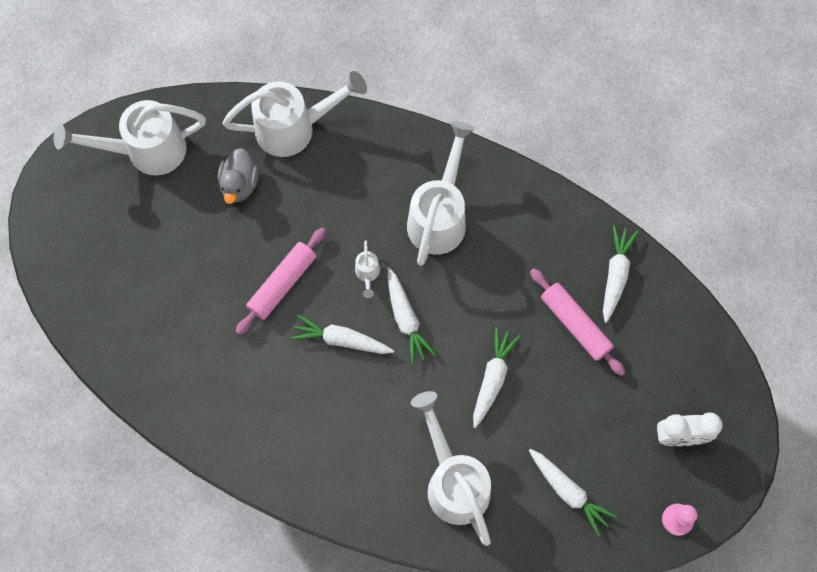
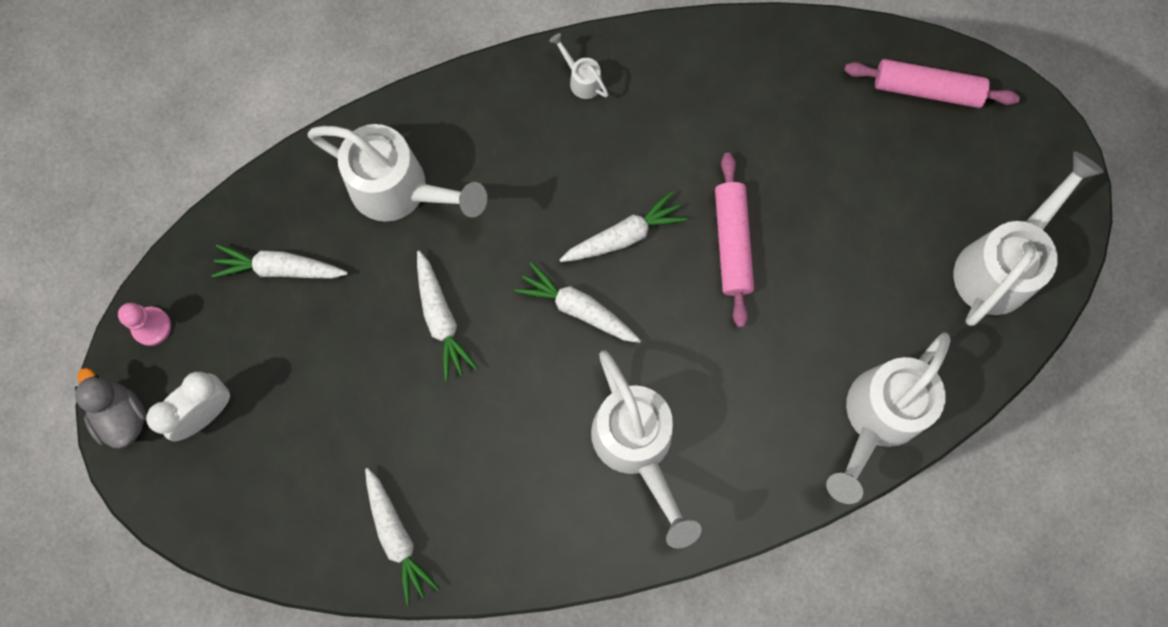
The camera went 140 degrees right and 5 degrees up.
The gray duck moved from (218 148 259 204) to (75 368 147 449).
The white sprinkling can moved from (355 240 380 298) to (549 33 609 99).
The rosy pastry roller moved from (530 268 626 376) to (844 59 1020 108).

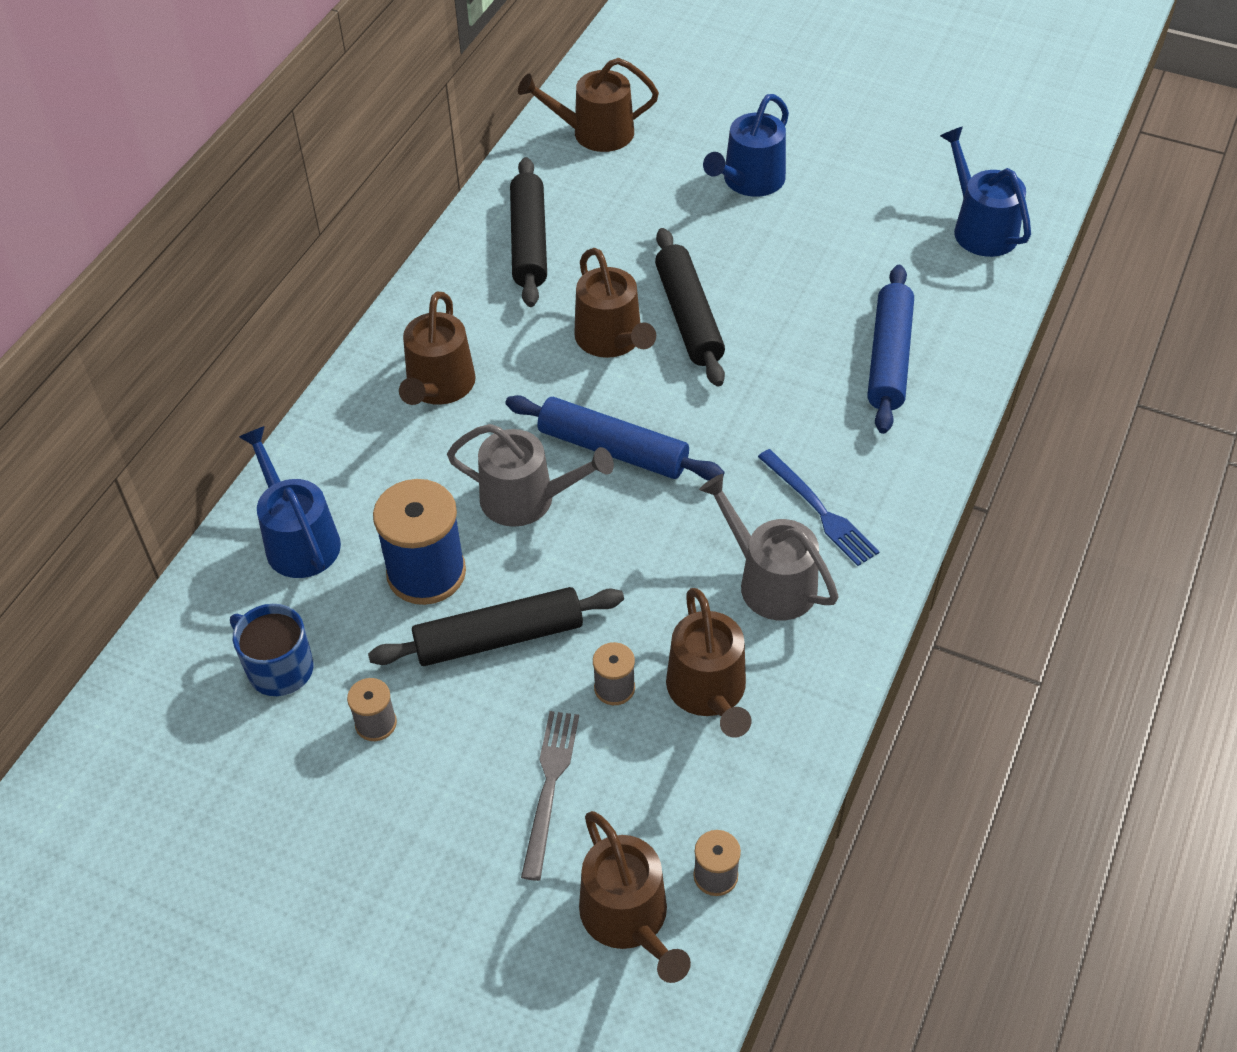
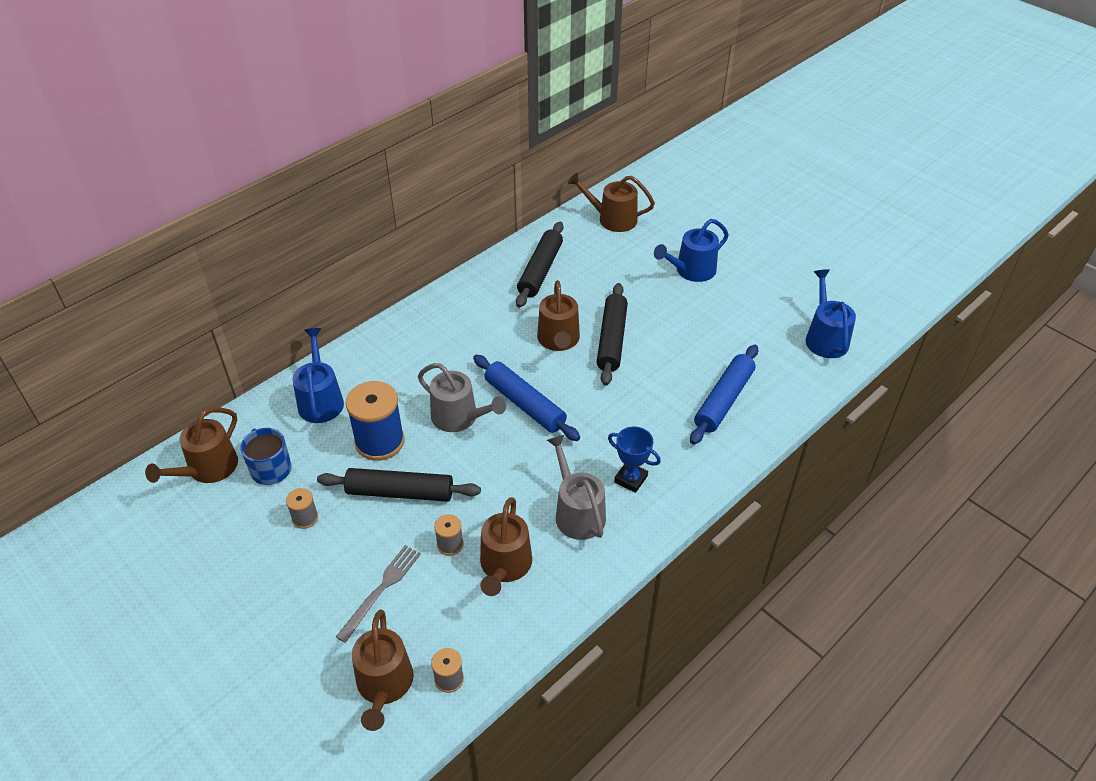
The camera went 20 degrees right and 5 degrees down.
The russet sprinkling can moved from (399 291 476 405) to (145 407 238 483).
The royal blue dinner fork at (758 449 879 566) was replaced by the royal blue prize cup at (608 427 661 493).

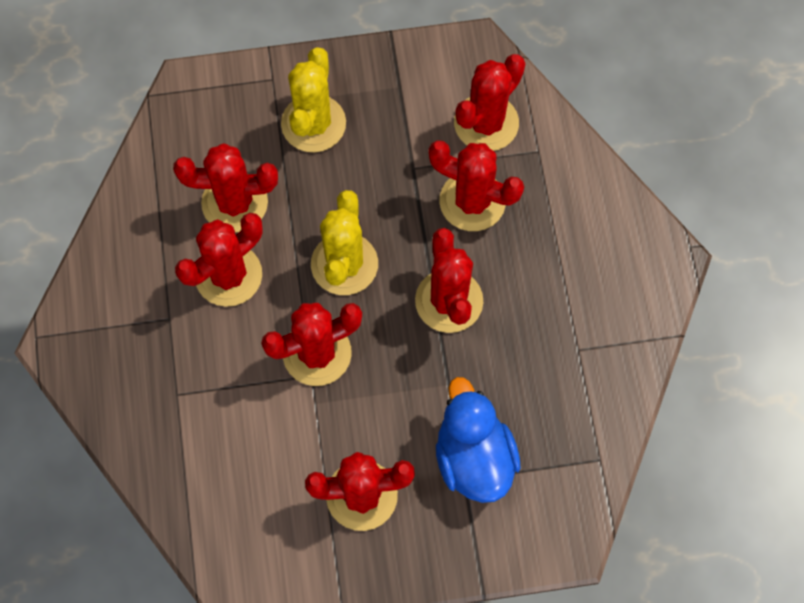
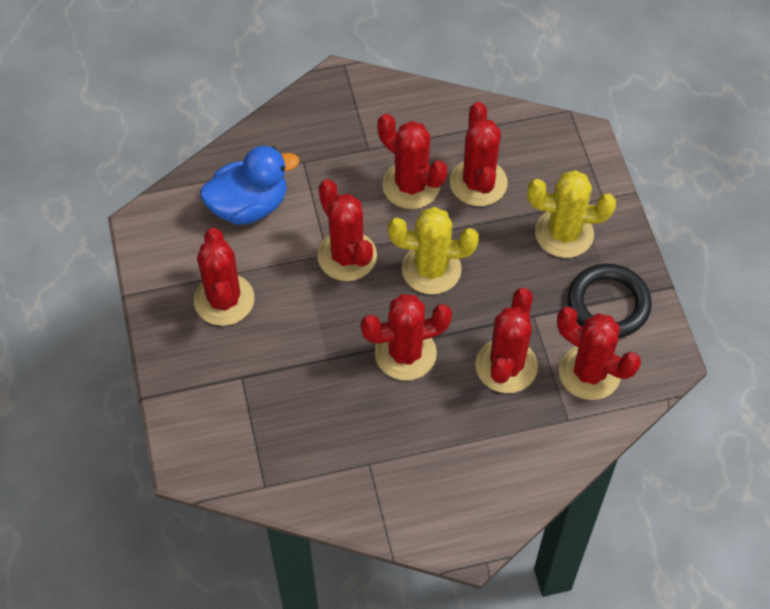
The camera went 85 degrees right and 10 degrees down.
The royal blue duck moved from (436 377 521 503) to (200 146 299 225).
The ebony ring at (568 264 652 338) appeared.

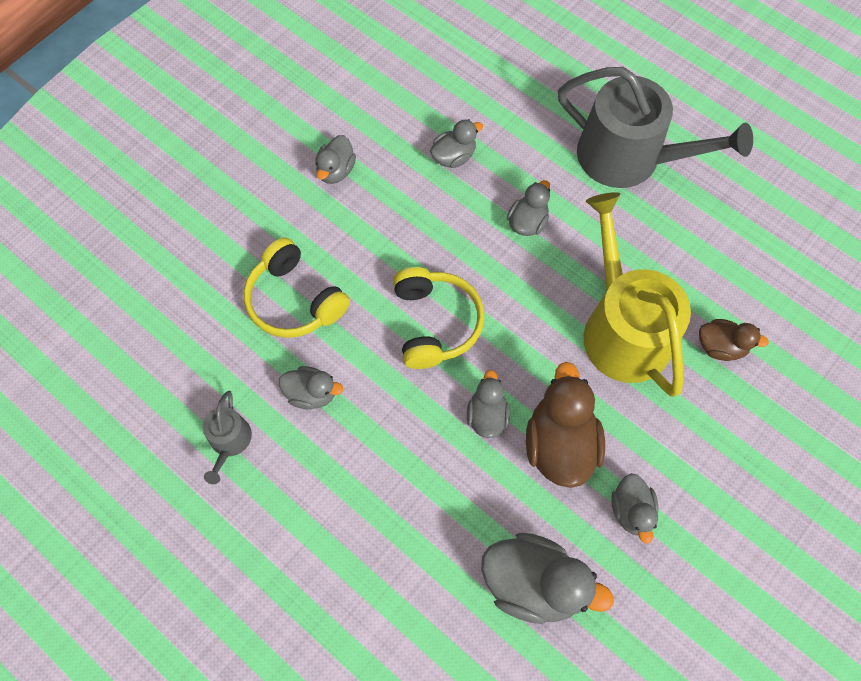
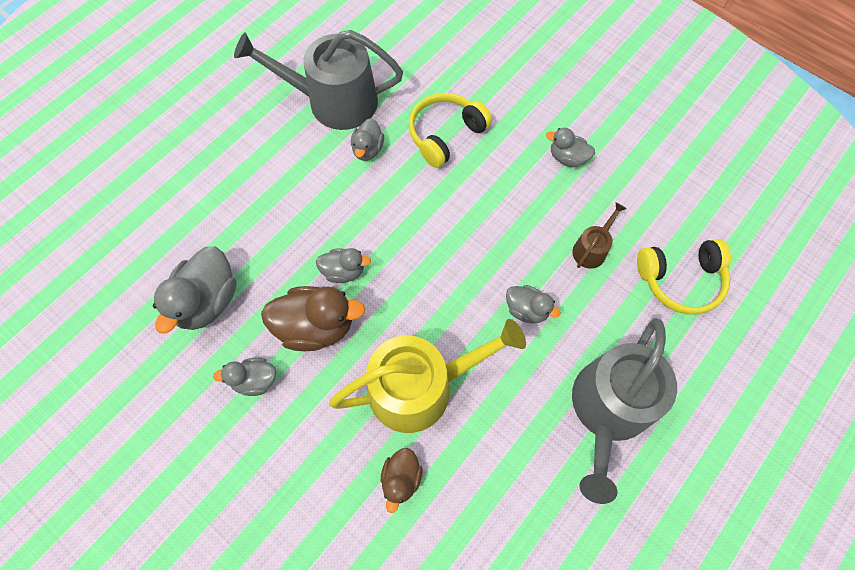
The camera went 90 degrees right and 0 degrees up.
The gray sprinkling can at (203 391 252 484) changed to 2.22 times the size.
The gray duck at (430 119 483 168) was replaced by the russet sprinkling can at (572 202 626 269).
The bright yellow headphones moved from (393 267 484 369) to (637 239 731 315).

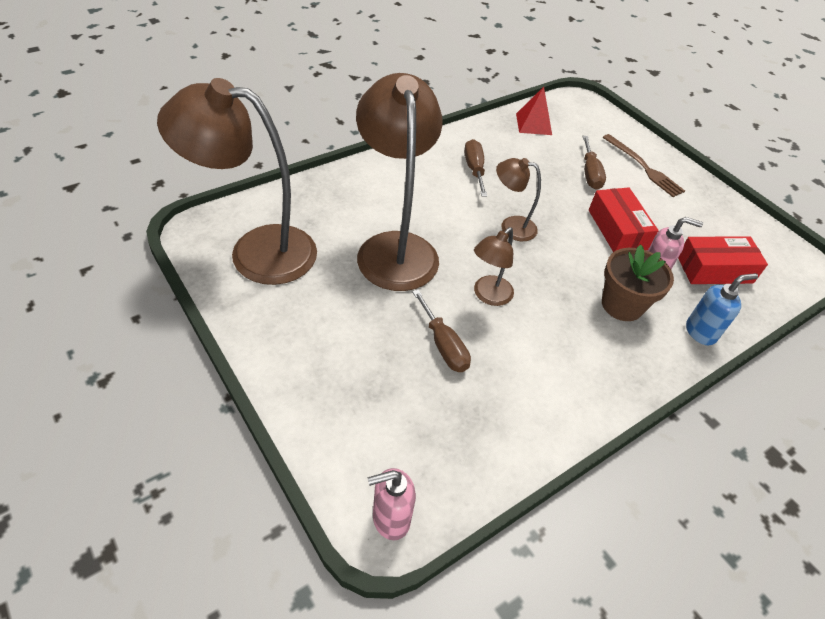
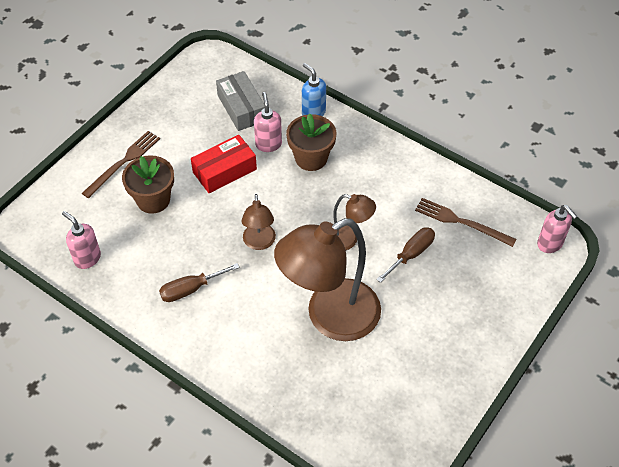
The camera went 105 degrees left and 5 degrees up.
The crimson pyramid at (516 87 552 135) was replaced by the rosy soap pump at (62 211 101 269).
The russet hand screwdriver at (582 136 606 190) was replaced by the russet potted plant at (122 155 174 214).
The crimson box at (678 237 768 284) became the gray box at (216 71 265 131).
The russet dinner fork at (415 198 516 247) appeared.
The russet desk lamp at (157 78 317 285) disappeared.

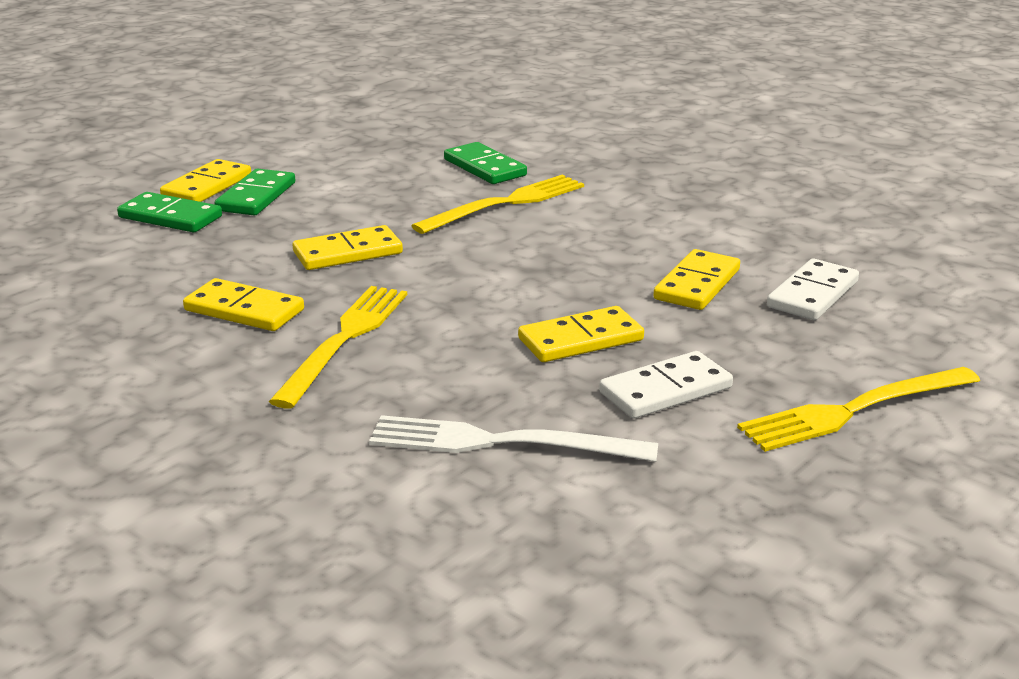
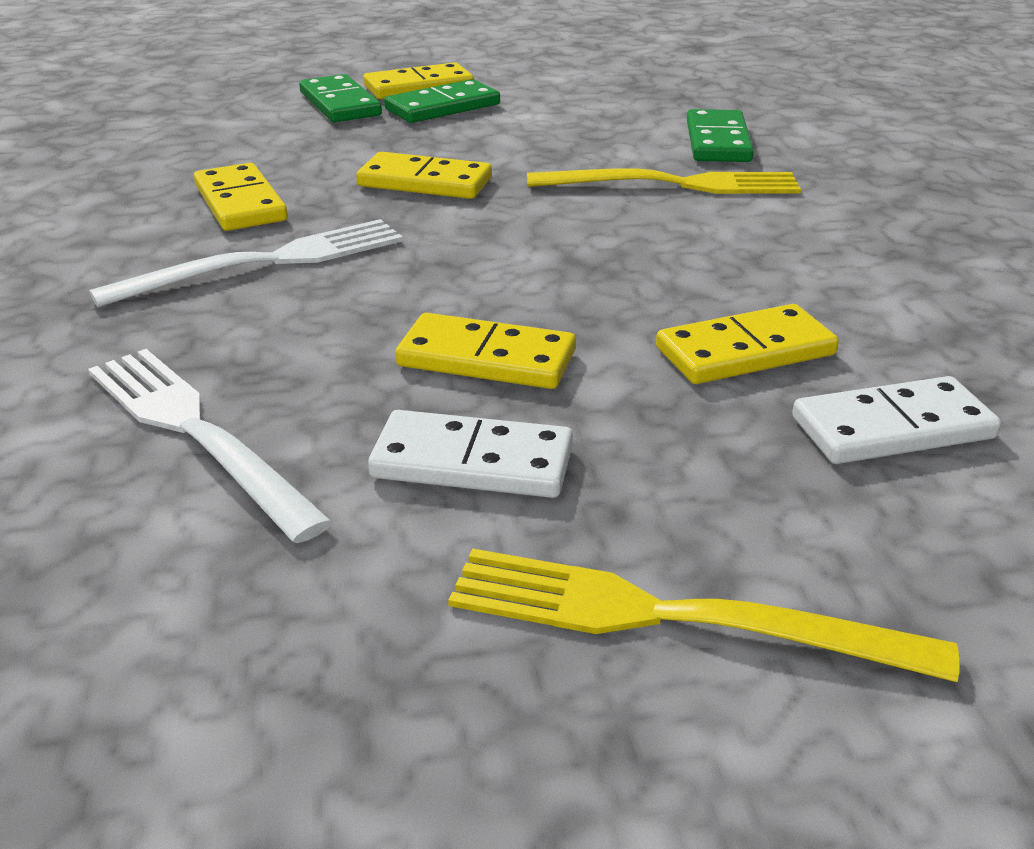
The camera went 40 degrees right and 5 degrees up.
The bright yellow dinner fork at (269 286 407 409) became the white dinner fork at (89 219 403 308).

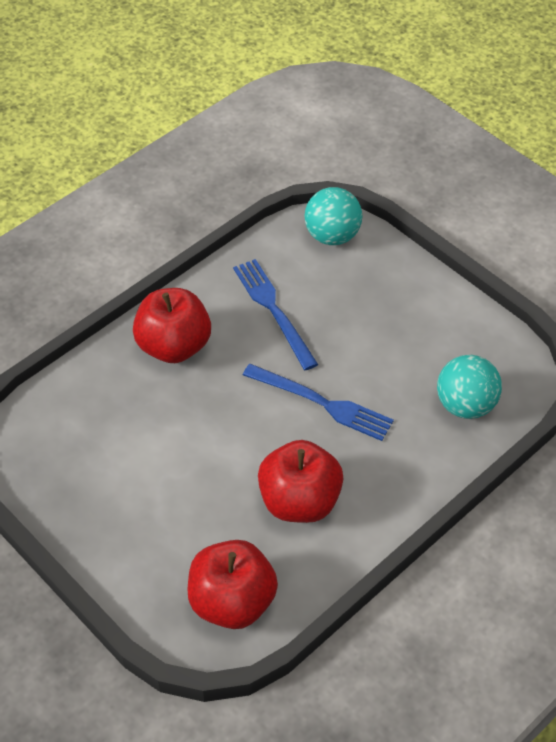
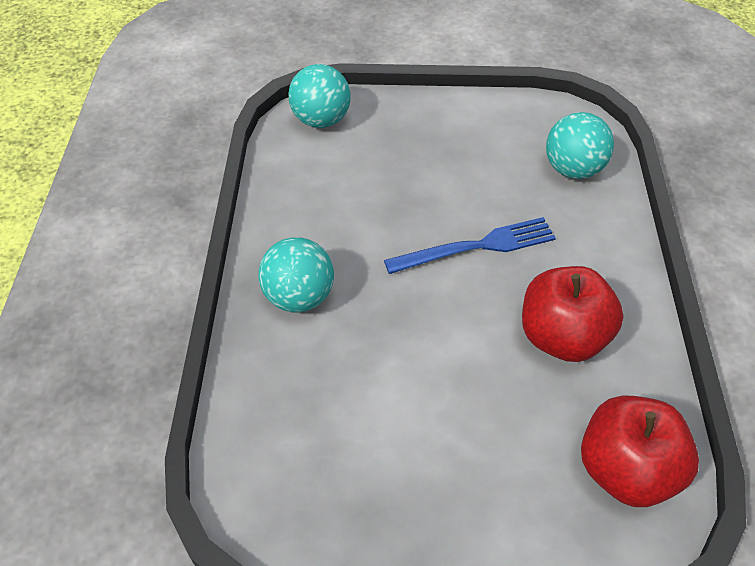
The camera went 45 degrees left and 0 degrees up.
The crimson apple at (133 288 211 363) was replaced by the teal play ball at (258 238 334 313).
The royal blue dinner fork at (233 259 318 370) disappeared.

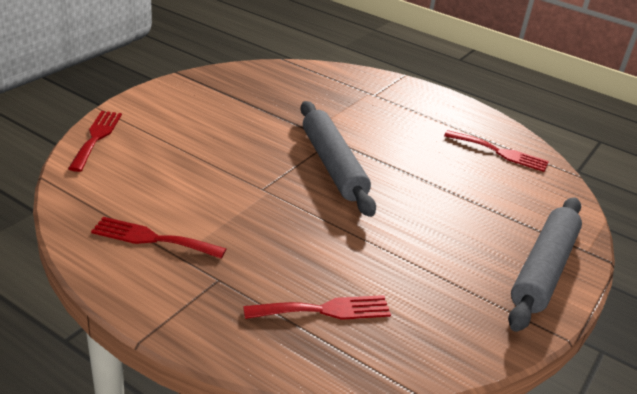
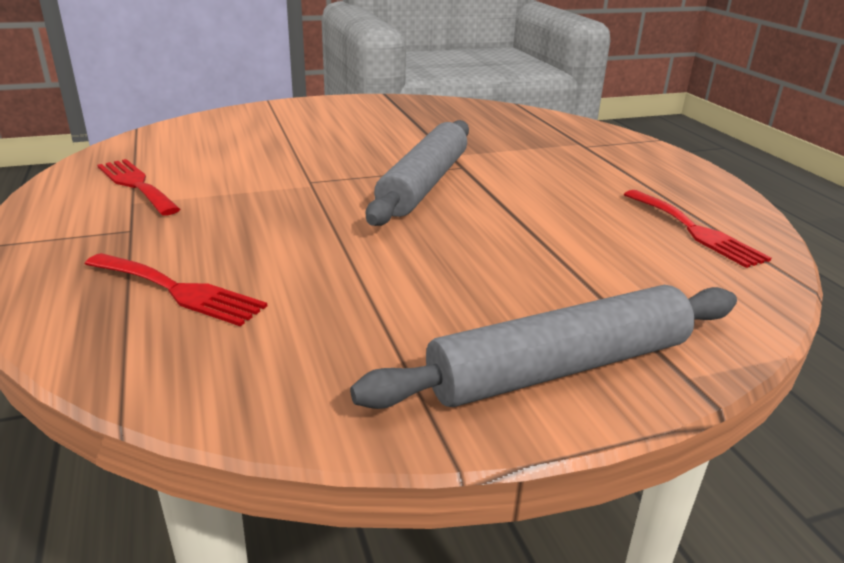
The camera went 40 degrees right and 5 degrees down.
The crimson dinner fork at (68 111 122 172) disappeared.

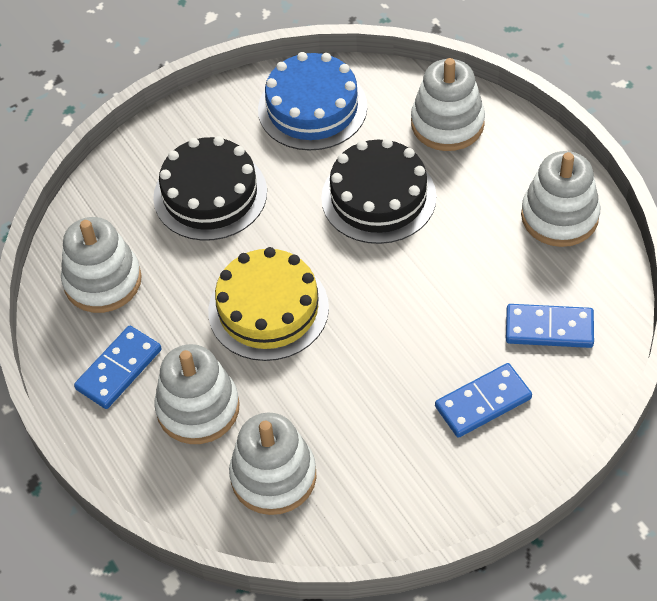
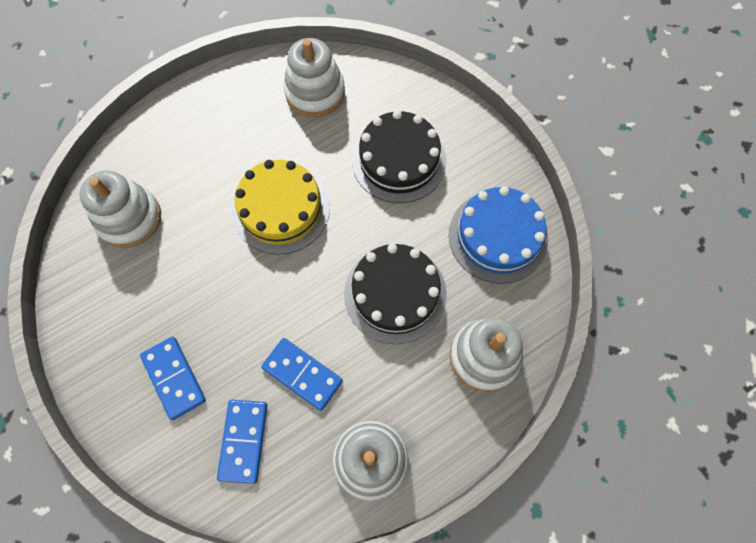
The camera went 85 degrees right and 15 degrees up.
The royal blue domino tile moved from (74 326 162 409) to (261 338 343 411).
The white stacking rings at (154 344 240 444) disappeared.

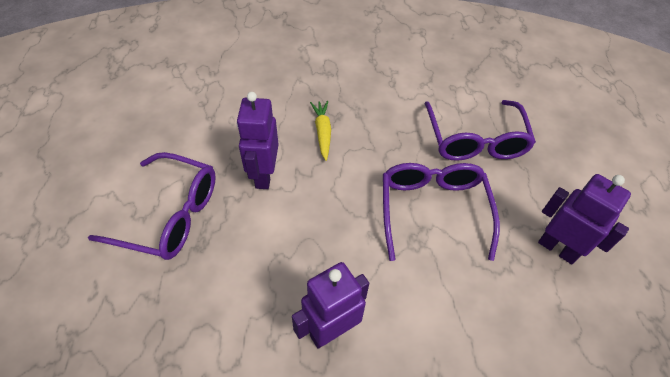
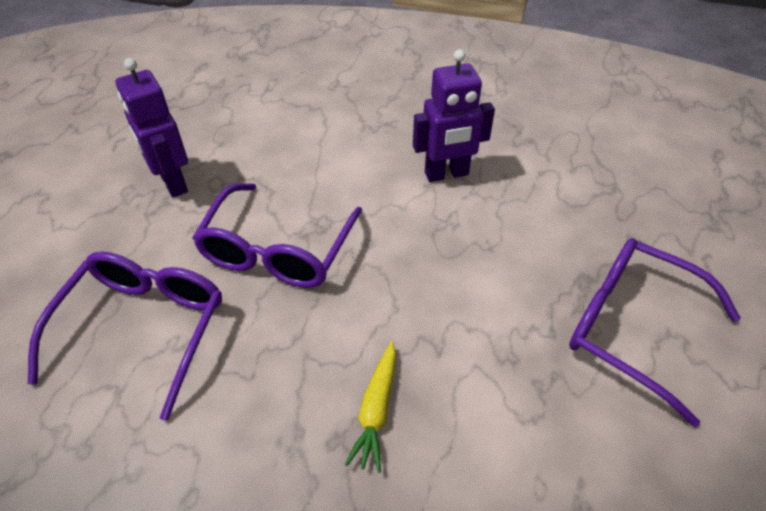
The camera went 160 degrees left and 5 degrees down.
The violet toy robot at (237 92 279 189) disappeared.

